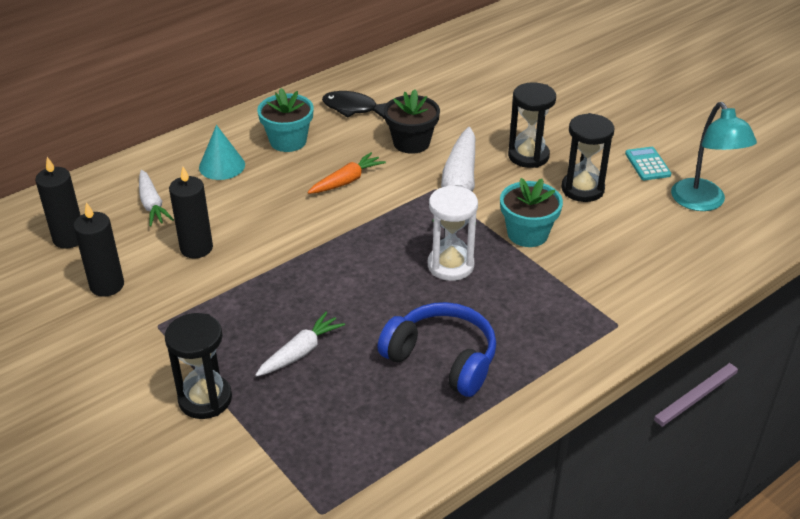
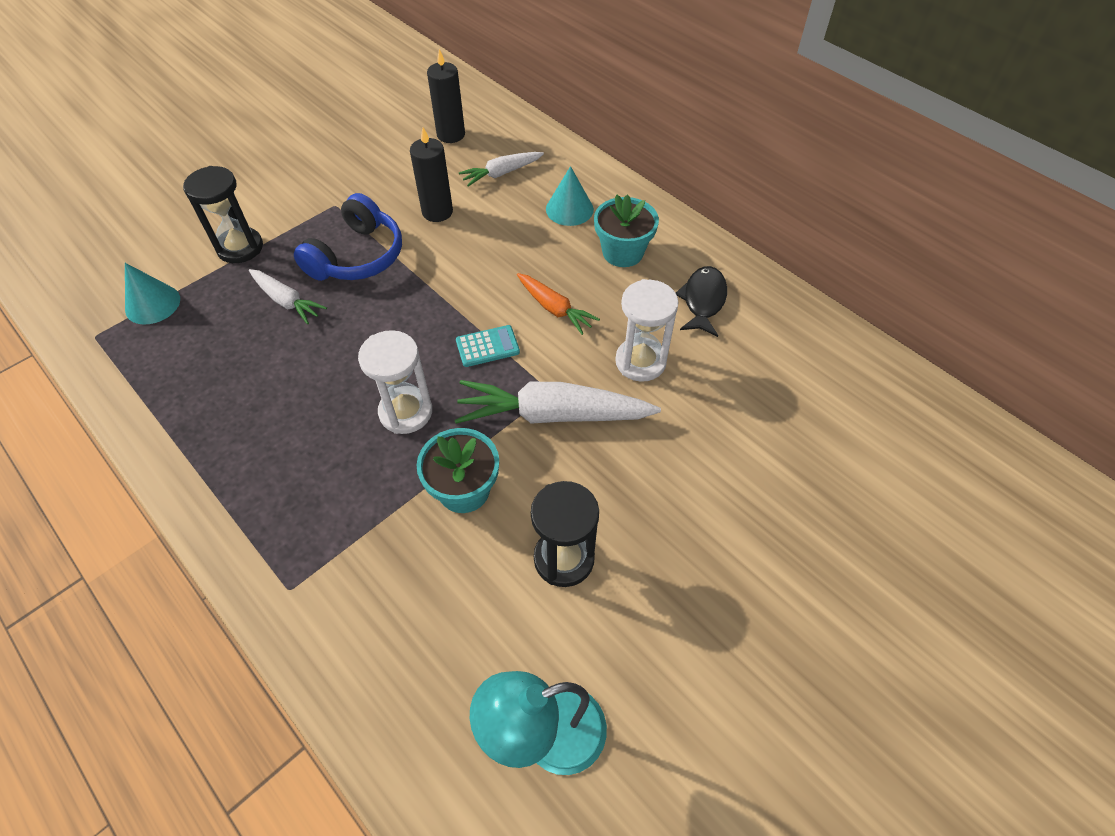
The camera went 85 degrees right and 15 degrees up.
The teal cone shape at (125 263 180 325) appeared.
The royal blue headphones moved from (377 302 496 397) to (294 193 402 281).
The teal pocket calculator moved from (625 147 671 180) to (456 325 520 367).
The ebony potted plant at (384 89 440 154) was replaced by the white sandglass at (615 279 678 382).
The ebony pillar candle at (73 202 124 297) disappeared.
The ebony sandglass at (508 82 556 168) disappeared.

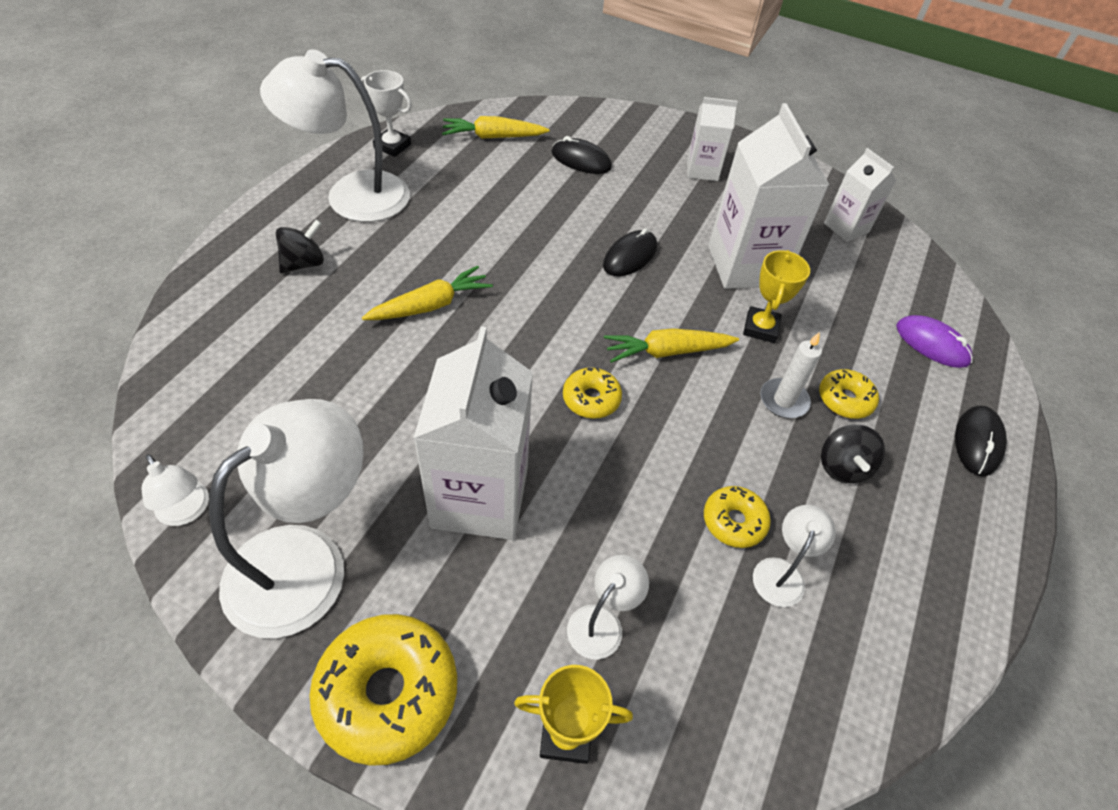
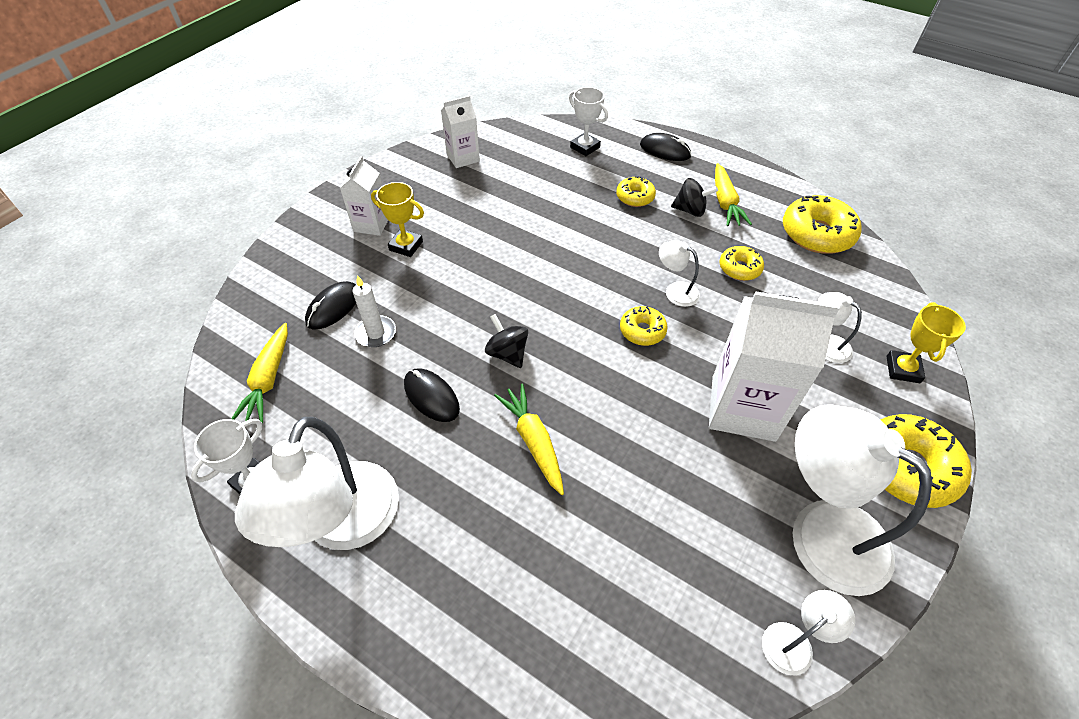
The camera went 80 degrees left and 0 degrees up.
The white pillar candle moved from (760 333 822 418) to (353 275 396 347).
The bright yellow prize cup moved from (743 250 810 343) to (371 182 424 257).
The ebony PC mouse moved from (603 228 657 276) to (404 368 460 422).
The ebony spinning top moved from (276 219 324 273) to (485 314 528 368).
The violet PC mouse at (896 315 973 368) was replaced by the white prize cup at (569 87 608 156).
The white desk lamp moved from (753 505 836 607) to (659 240 700 307).
The bright yellow carrot moved from (604 328 739 363) to (715 163 752 226).
The bright yellow donut at (783 195 862 254) appeared.
The white milk carton at (708 103 830 289) disappeared.

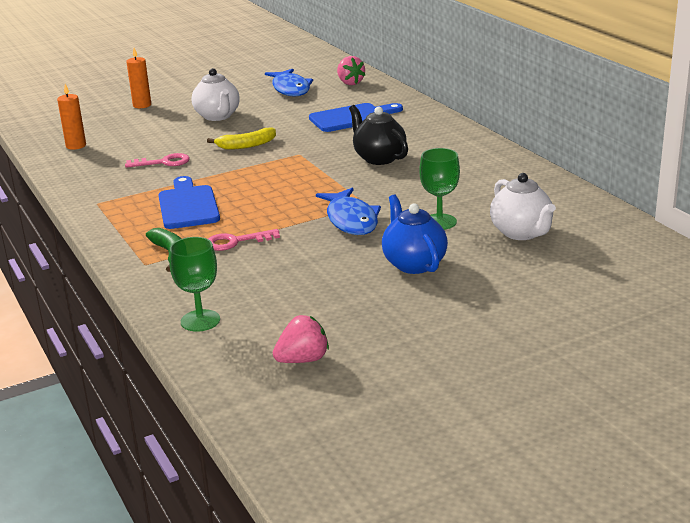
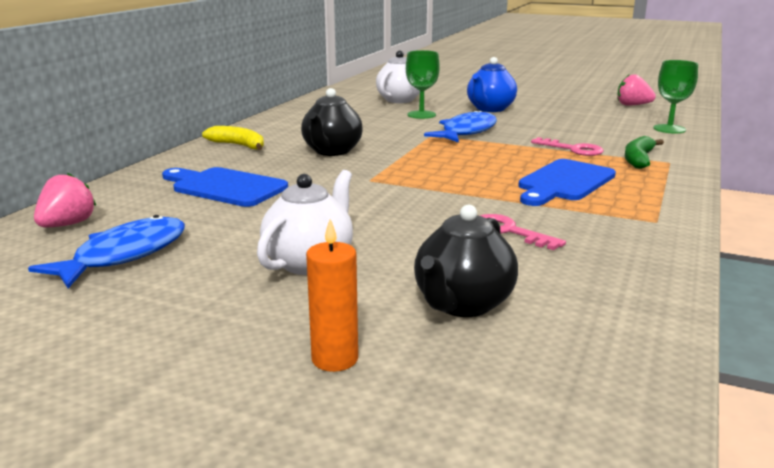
The camera went 130 degrees left and 5 degrees down.
The bright yellow banana moved from (207 127 276 150) to (202 126 264 150).
The ebony tea pot at (414 204 518 317) appeared.
The bright orange pillar candle at (57 84 86 150) disappeared.

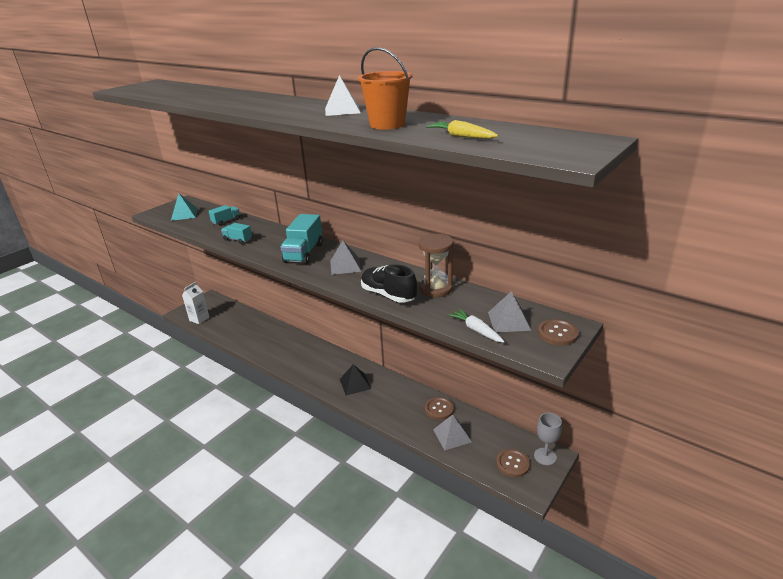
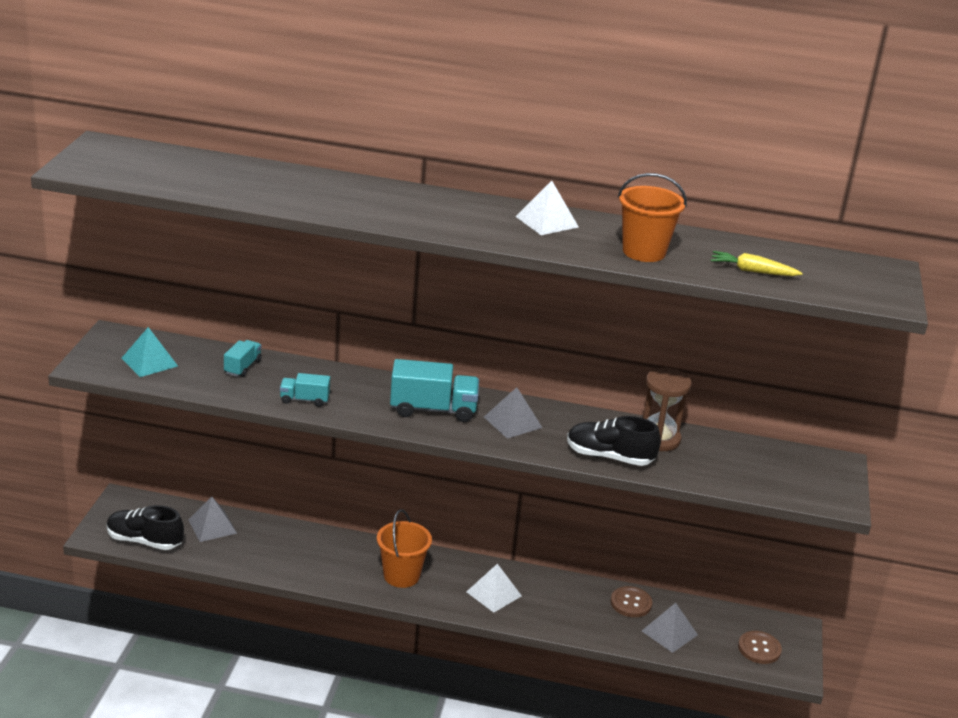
The camera went 30 degrees left and 0 degrees up.
The white milk carton at (182 282 210 324) was replaced by the ebony sneaker at (107 505 184 550).
The gray pyramid moved from (488 291 531 332) to (188 497 237 542).
The bright orange sand bucket at (377 509 432 588) appeared.
The teal lorry at (280 214 323 264) turned 75 degrees counterclockwise.
The ebony pyramid at (340 364 371 395) became the white pyramid at (466 564 522 613).
The white carrot at (448 309 505 343) disappeared.
The gray wine glass at (534 413 562 465) disappeared.
The russet sewing button at (538 319 579 345) disappeared.

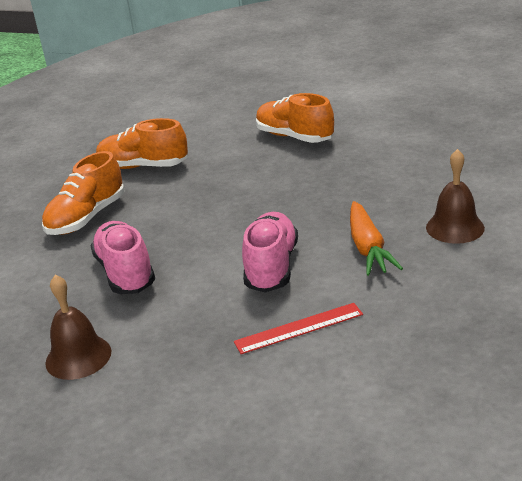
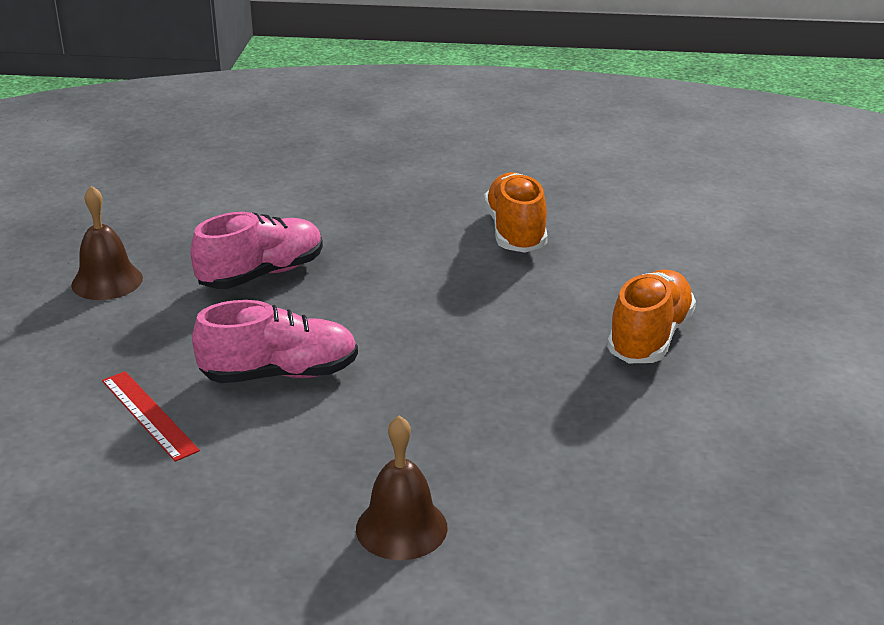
The camera went 70 degrees right and 0 degrees up.
The bright orange sneaker at (42 151 124 235) disappeared.
The bright orange carrot at (350 201 403 276) disappeared.

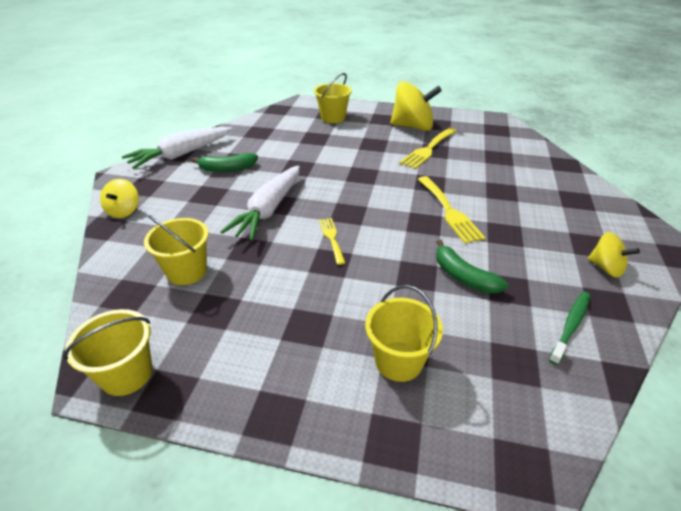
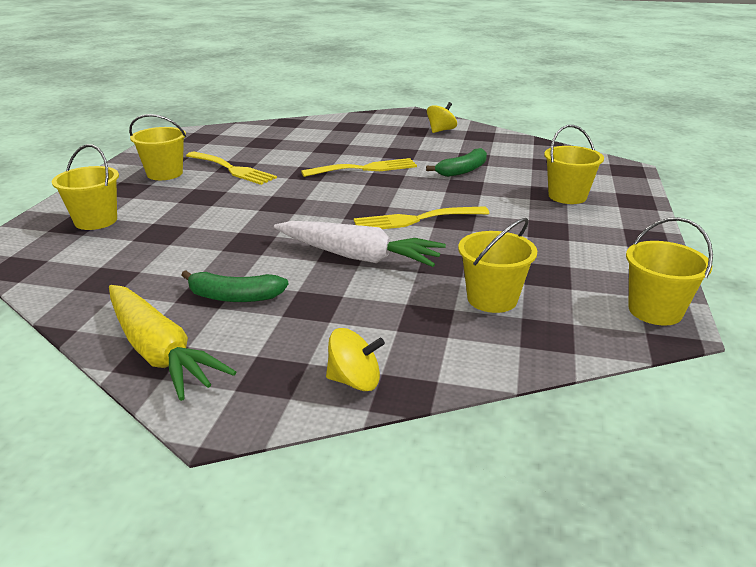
The camera went 90 degrees left and 10 degrees down.
The white carrot at (122 127 232 169) became the bright yellow carrot at (109 285 236 401).
The bright yellow spinning top at (390 81 442 131) was replaced by the bright yellow sand bucket at (129 114 186 180).
The leaf-green banana at (191 153 258 172) turned 105 degrees clockwise.
The bright yellow dinner fork at (319 218 345 265) changed to 1.66 times the size.
The leaf-green dental brush at (549 292 590 365) disappeared.

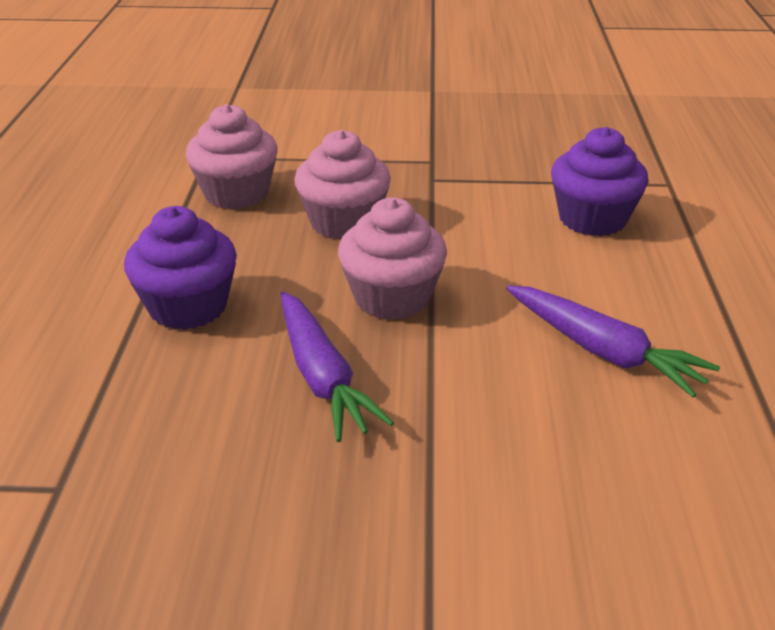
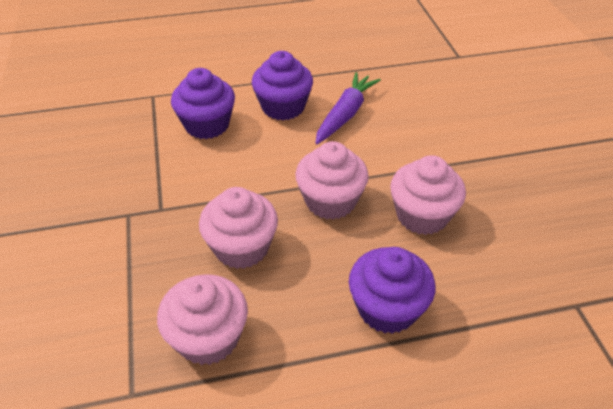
The camera went 105 degrees left and 10 degrees up.
The violet fairy cake at (252 51 313 120) appeared.
The violet carrot at (281 292 394 442) was replaced by the rosy fairy cake at (390 155 466 235).

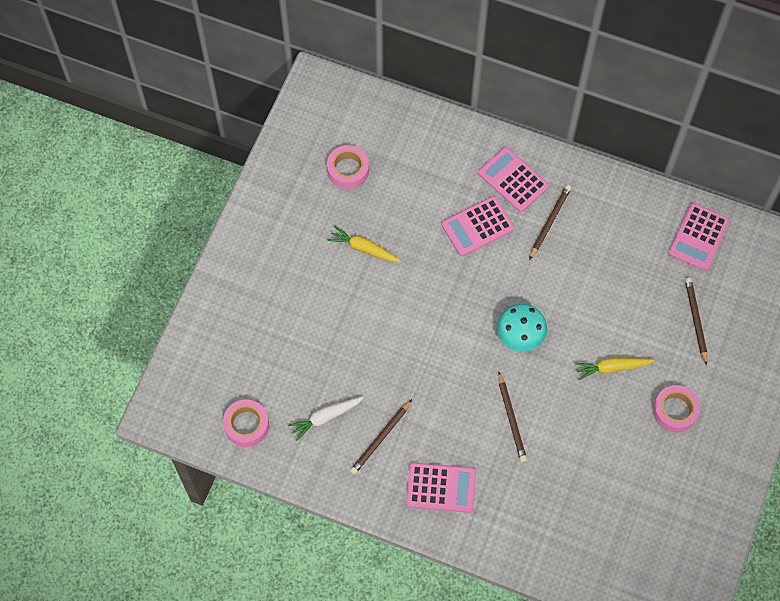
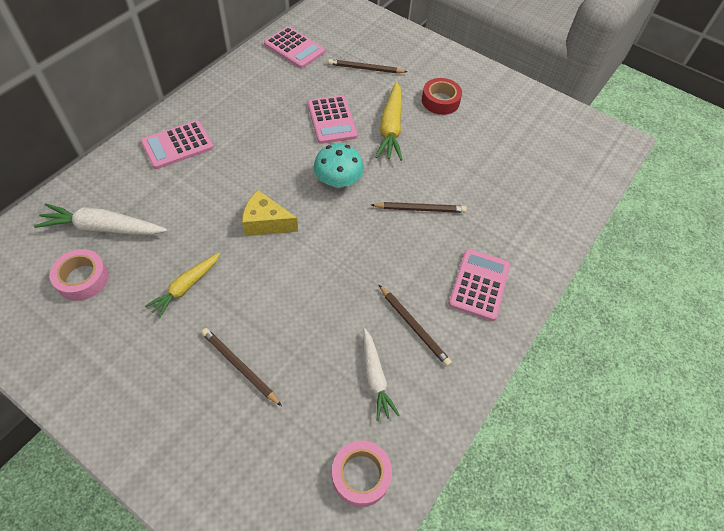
The camera went 80 degrees left and 10 degrees down.
The white carrot at (34 203 167 235) appeared.
The russet wooden pencil moved from (529 185 571 260) to (201 328 282 406).
The bright yellow piece of cheese at (242 190 298 236) appeared.
The rosy pocket calculator moved from (442 196 514 256) to (308 95 358 144).
The bright yellow carrot at (575 358 655 380) changed to 1.51 times the size.
The rosy roll of tape at (653 385 700 433) became the crimson roll of tape at (422 78 462 115).

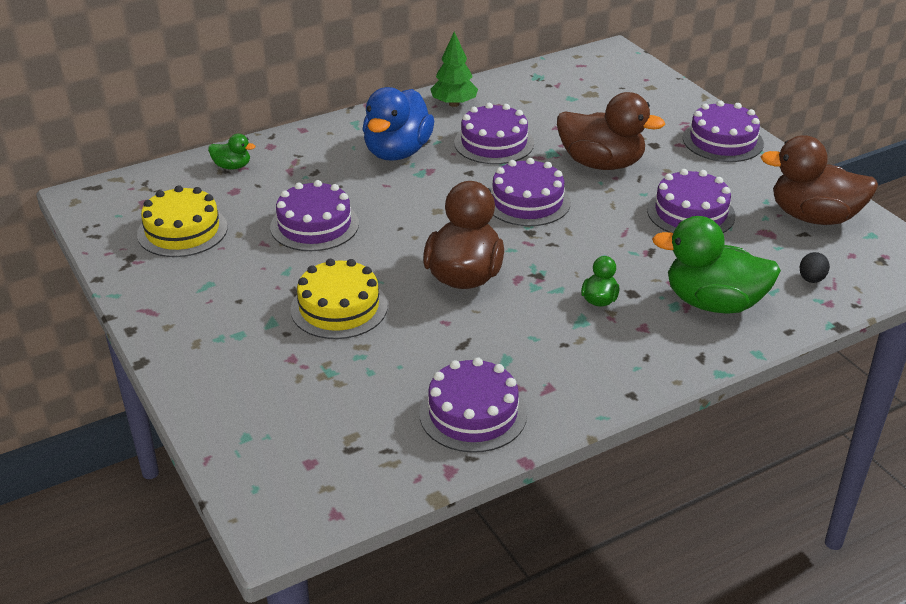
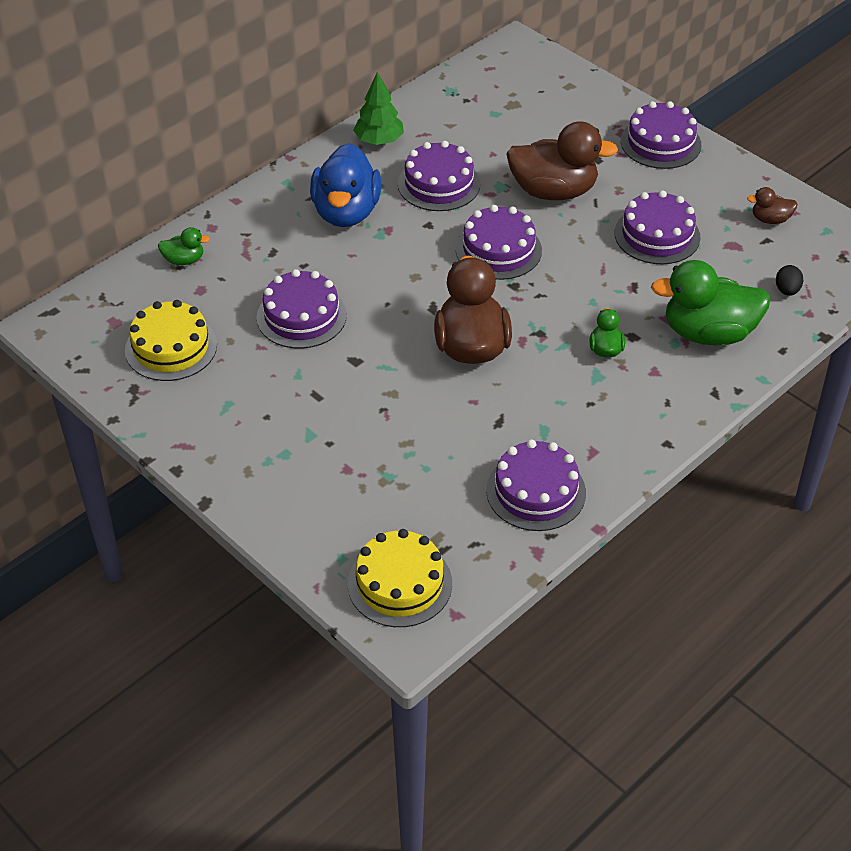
The camera went 15 degrees left and 10 degrees up.
The bright yellow gateau moved from (291 258 388 339) to (348 529 452 627).
The russet duck at (761 135 878 225) changed to 0.46 times the size.

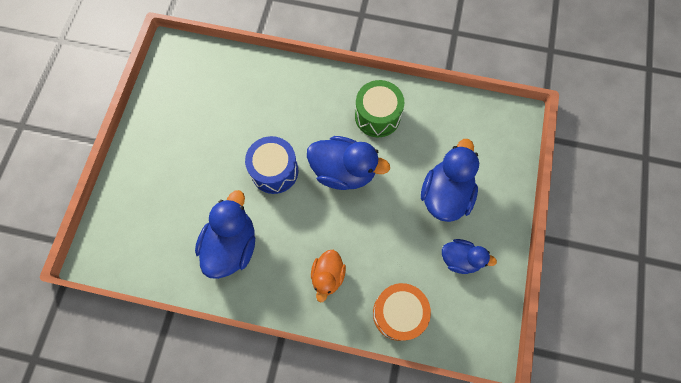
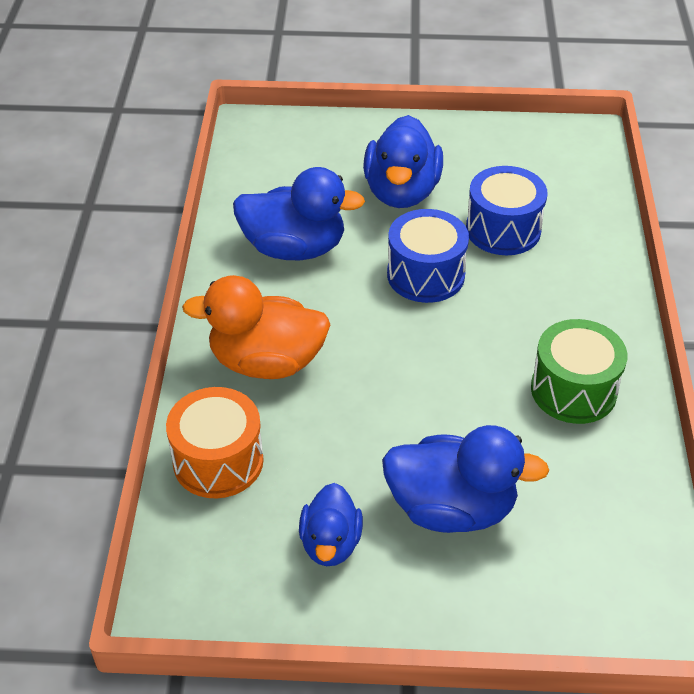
The camera went 80 degrees right and 25 degrees down.
The bright orange duck at (311 250 346 302) changed to 1.65 times the size.
The royal blue duck moved from (307 136 390 190) to (363 115 443 208).
The royal blue toy drum at (466 166 548 255) appeared.

